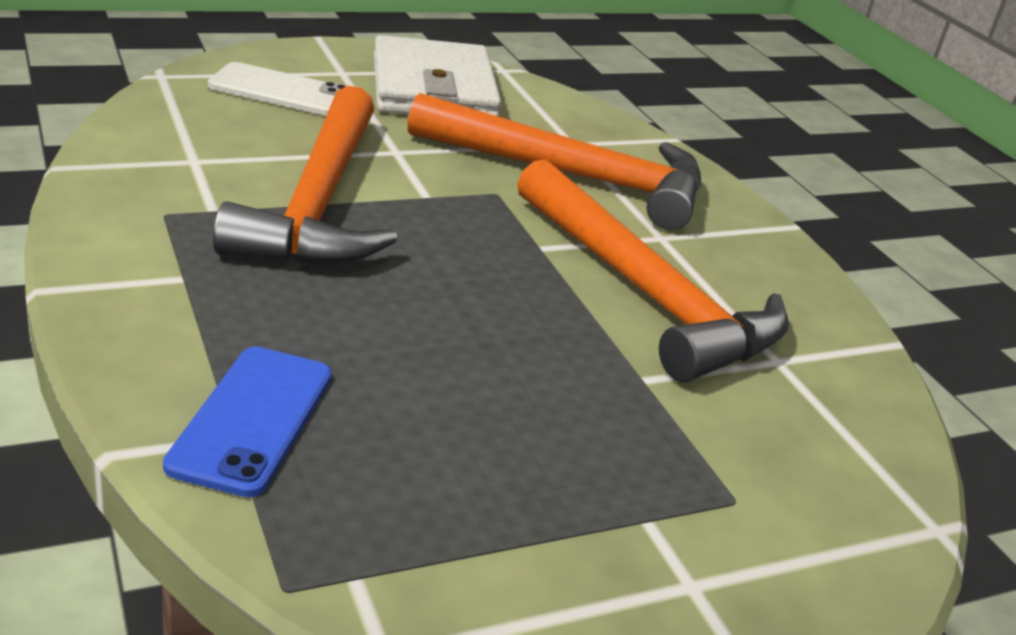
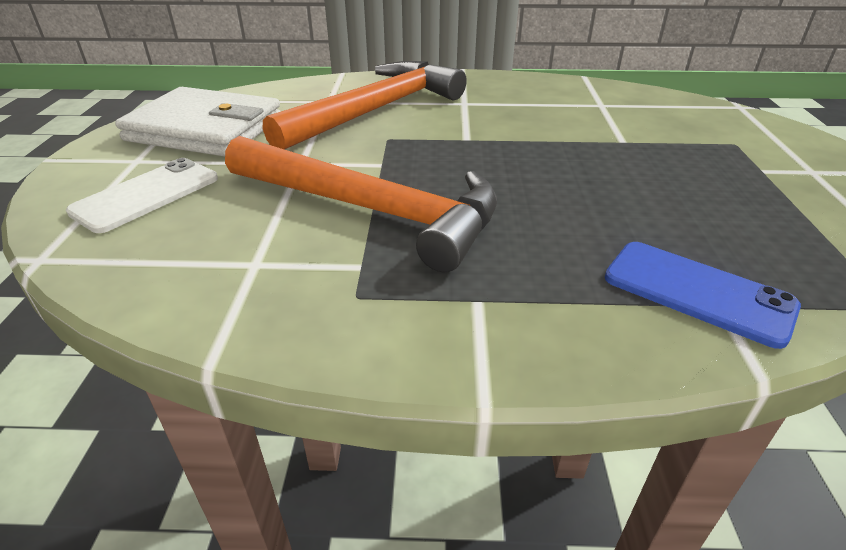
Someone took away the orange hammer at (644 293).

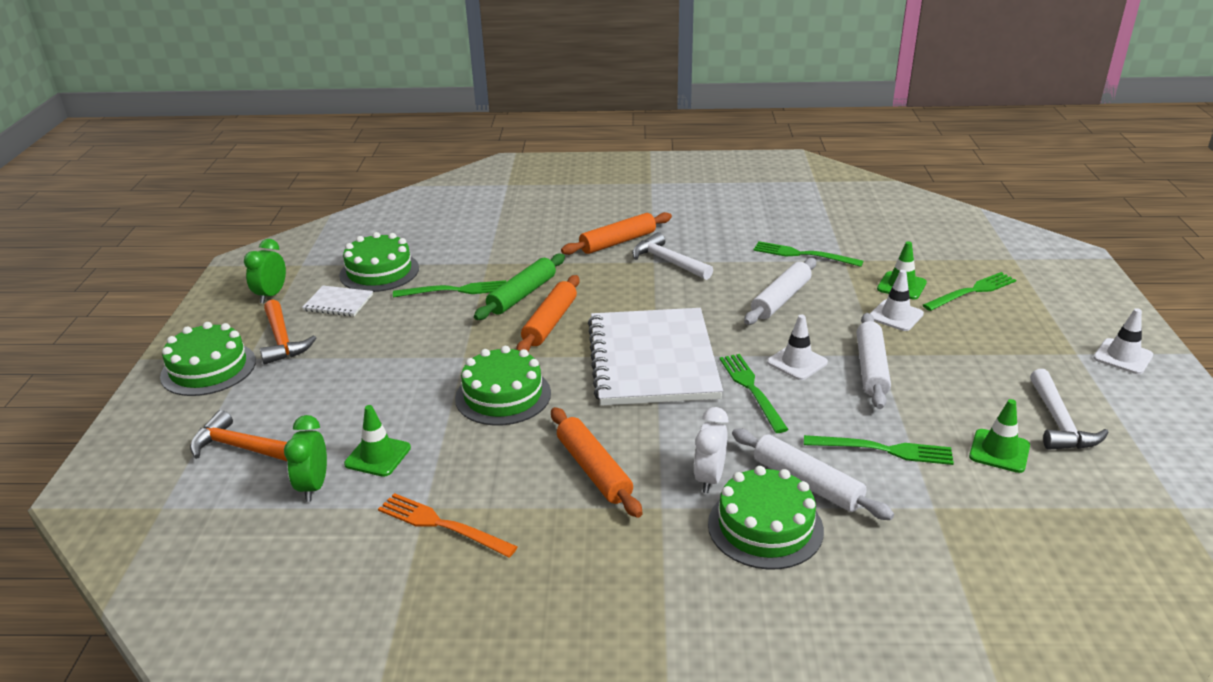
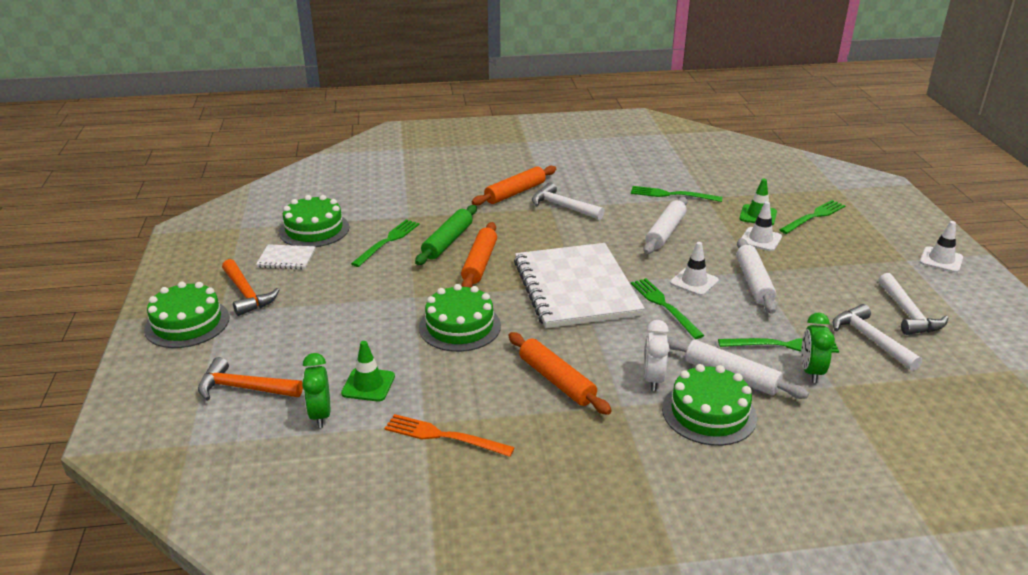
Someone carried the green clock from (271 295) to (811 372).
Someone rotated the green fork at (455 290) by 45 degrees counterclockwise.
Someone swapped the green traffic cone at (999 451) for the white hammer at (870 339).

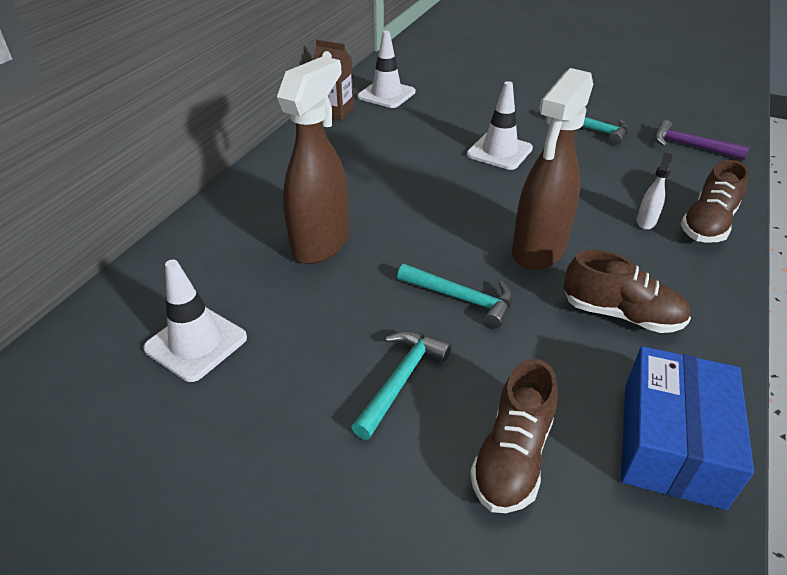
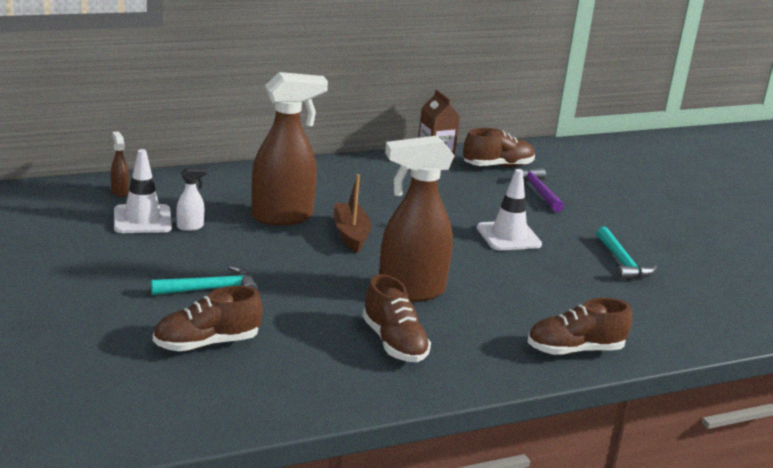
Someone swapped the white traffic cone at (386 94) for the brown shoe at (498 166).
Someone carried the purple hammer from (691 146) to (538 191).
Someone carried the white spray bottle from (646 222) to (190 227).
Someone took away the turquoise hammer at (461 298).
Someone took away the blue box at (671 443).
Someone put down the brown spray bottle at (119 192).
Someone put down the brown boat at (351 234).

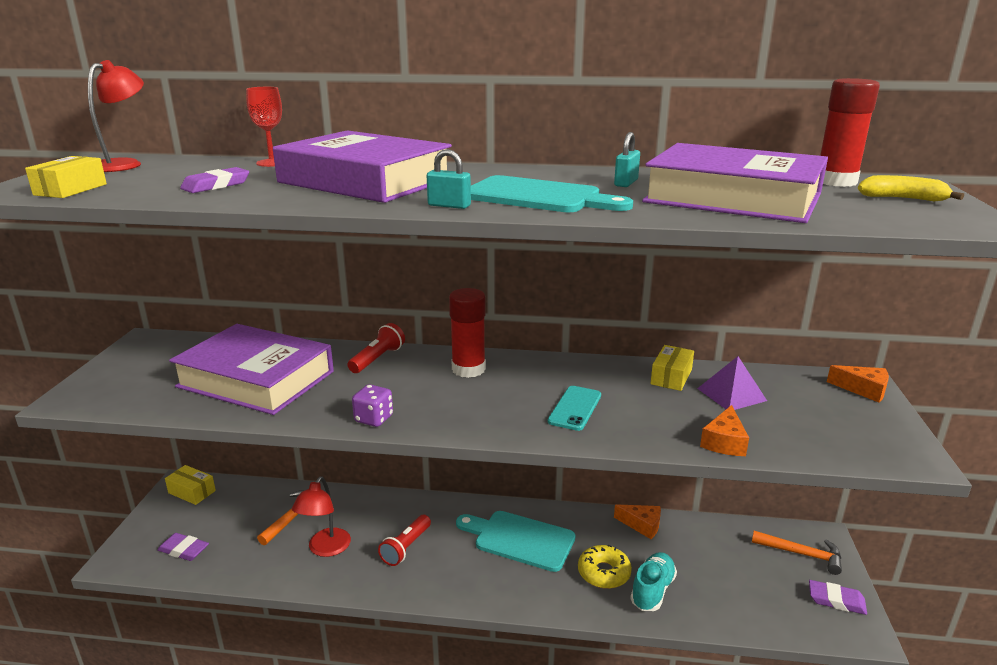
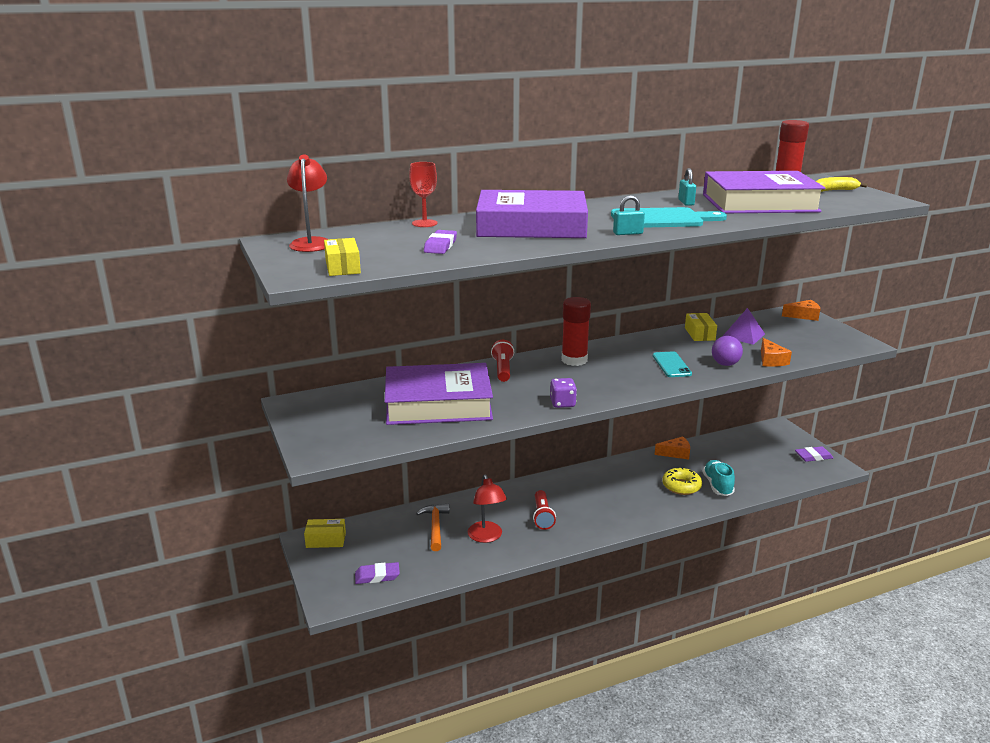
Someone took away the turquoise cutting board at (520 539).
Someone took away the orange hammer at (801 554).
Someone put down the purple ball at (725 364).

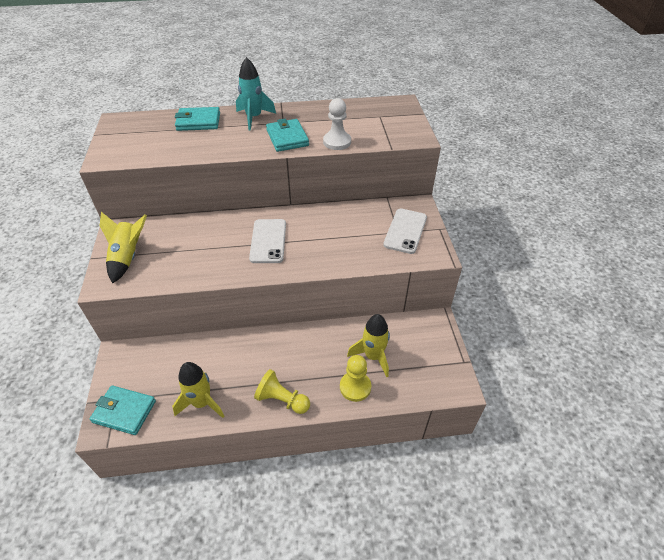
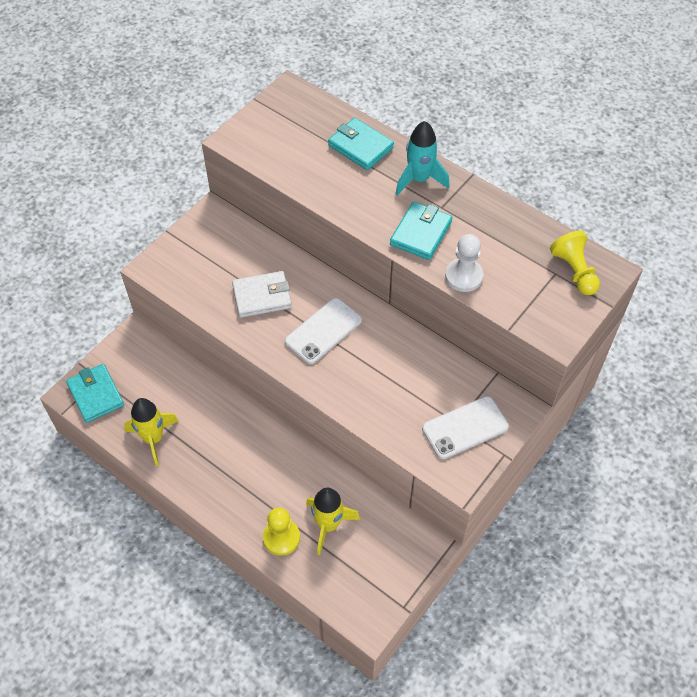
Someone took away the yellow rocket at (128 257).
Someone carried the yellow pawn from (282 400) to (574 271).
Someone put down the white wallet at (262 296).

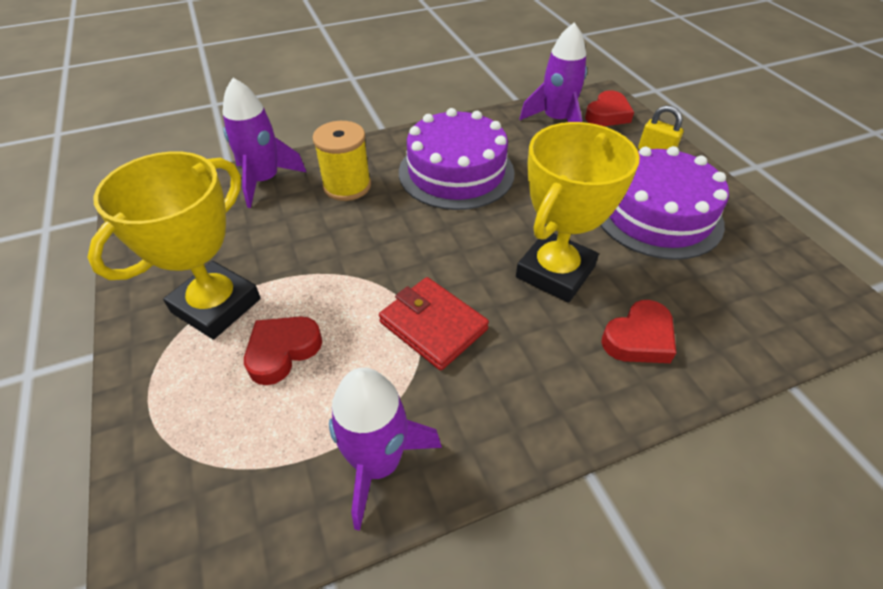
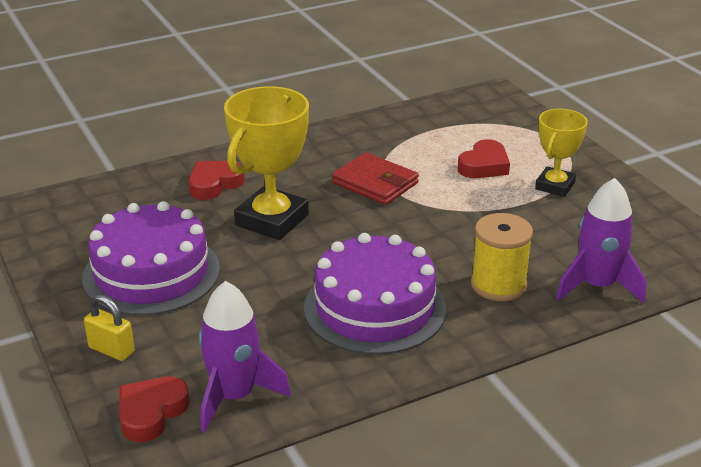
Someone scaled the yellow trophy at (216 306) by 0.61.
Someone took away the purple rocket at (378 463).

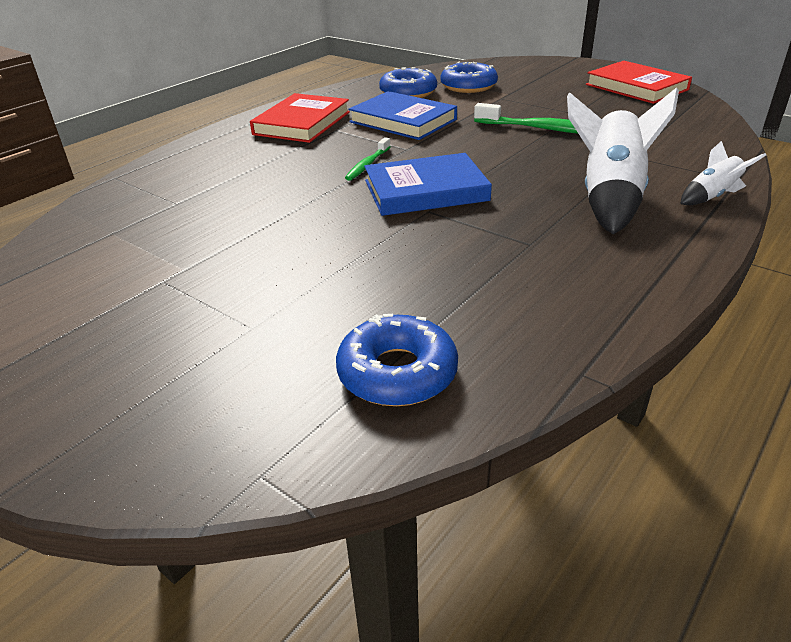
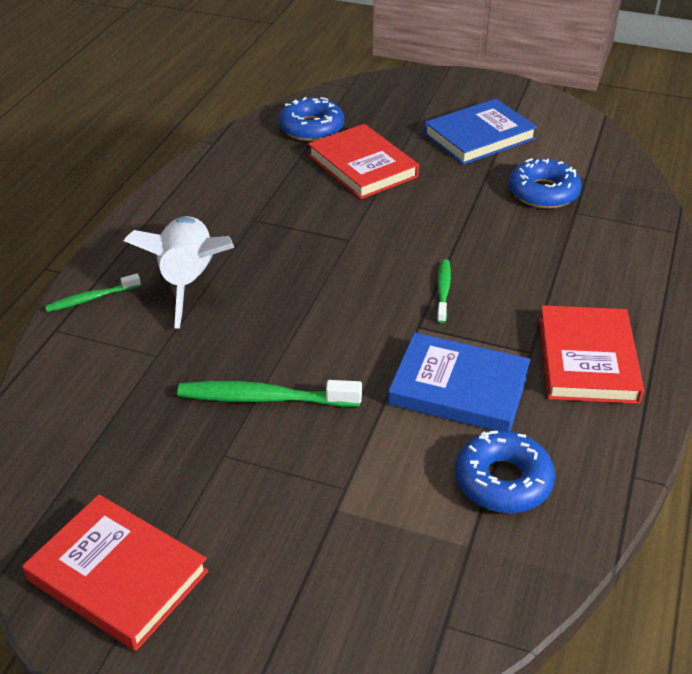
Someone carried the blue donut from (468 86) to (543 192).
Someone swapped the white rocket at (712 196) for the green toothbrush at (91 298).
Someone carried the blue book from (425 190) to (479 136).
Someone put down the red book at (362 166).

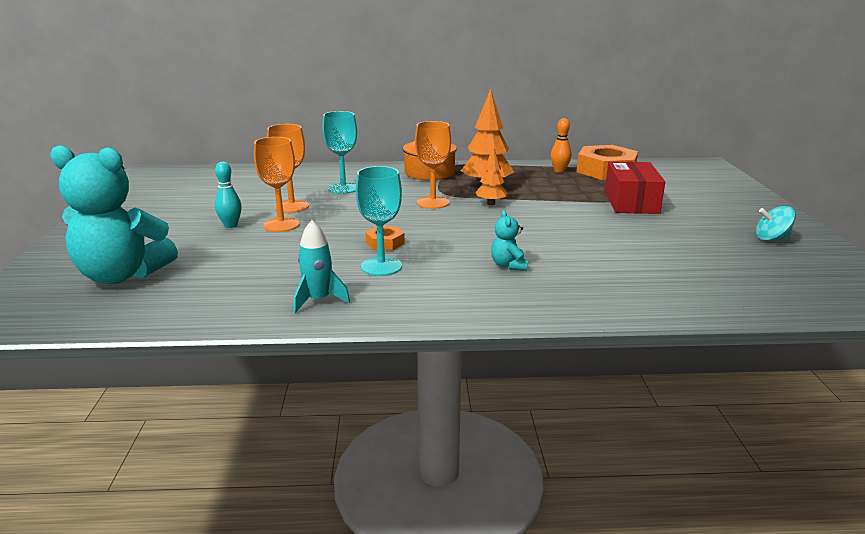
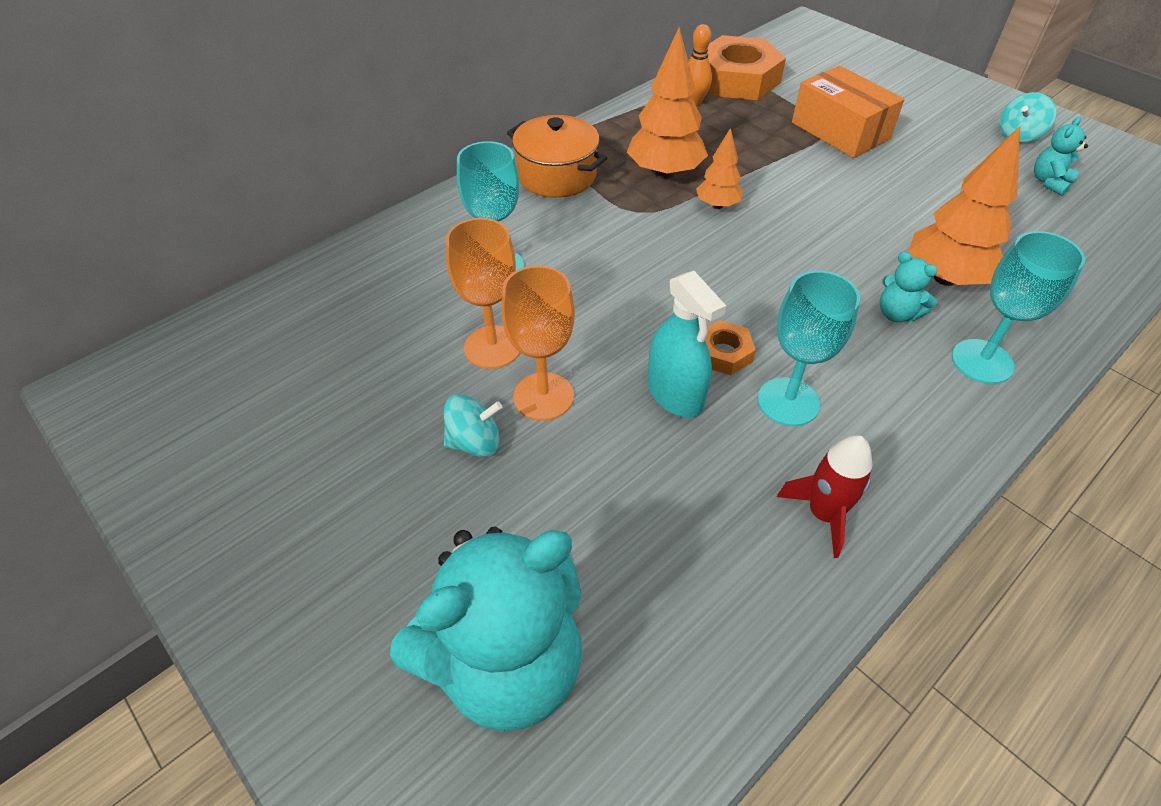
Someone took away the orange goblet at (433 202).
Someone repainted the red box at (631 202), which became the orange box at (840 131).
Someone swapped the turquoise bowling pin at (231 225) for the turquoise spinning top at (475 442).
Someone repainted the turquoise rocket at (318 300), which became the red rocket at (823 514).
Someone put down the turquoise teddy bear at (1049 182).
Someone put down the orange tree at (945 278).
Someone put down the turquoise goblet at (982 361).
Someone put down the turquoise spray bottle at (675 394).

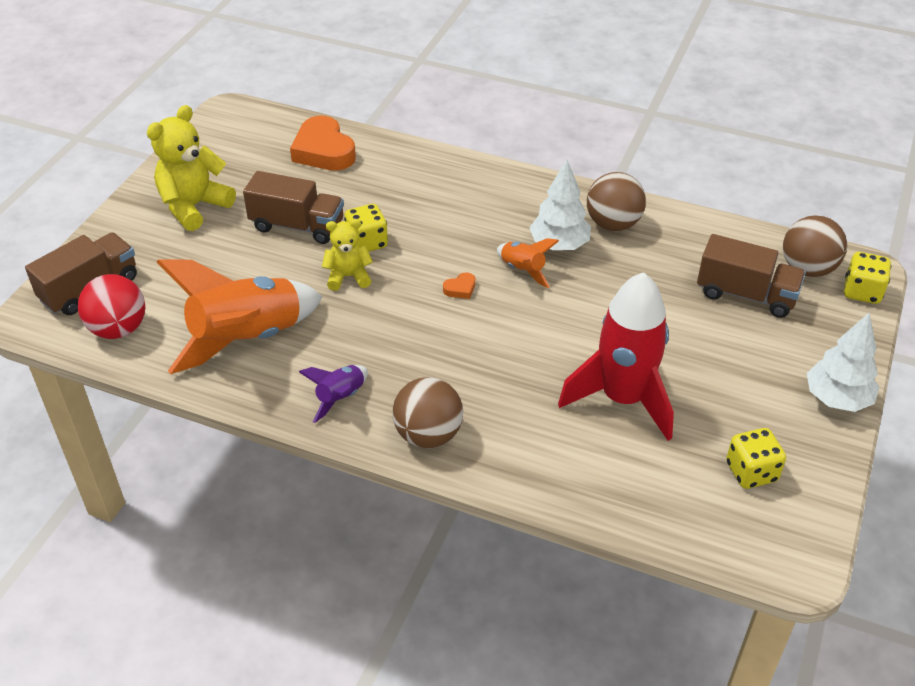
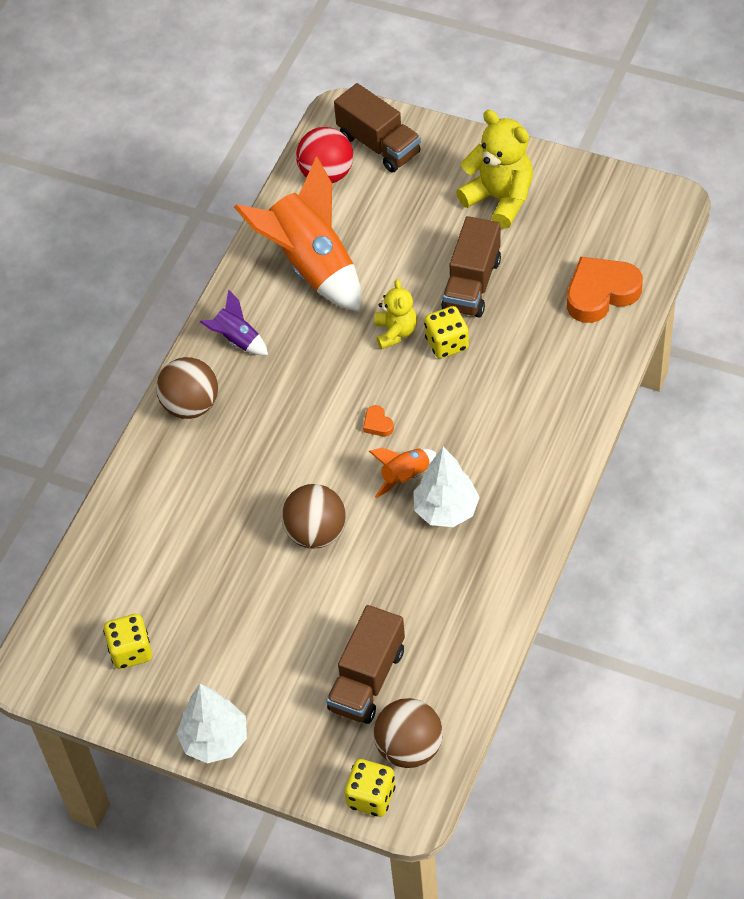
Someone carried the brown ball from (613 224) to (316 533).
Someone took away the red rocket at (623 399).

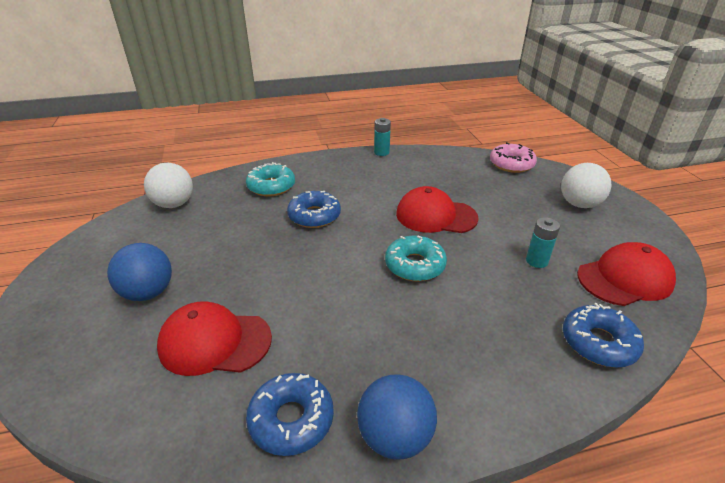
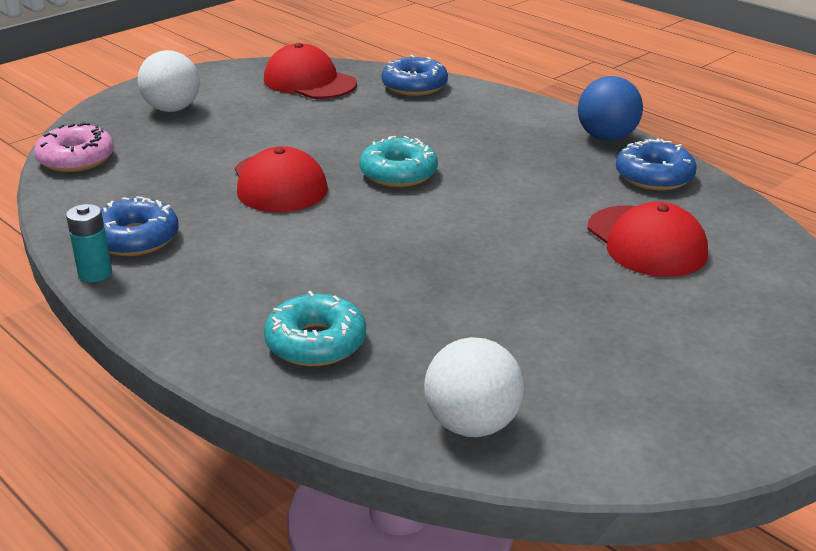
Someone carried the blue donut from (314 216) to (135 239).
Someone took away the turquoise battery at (536 261).
Someone took away the blue ball at (148 292).

